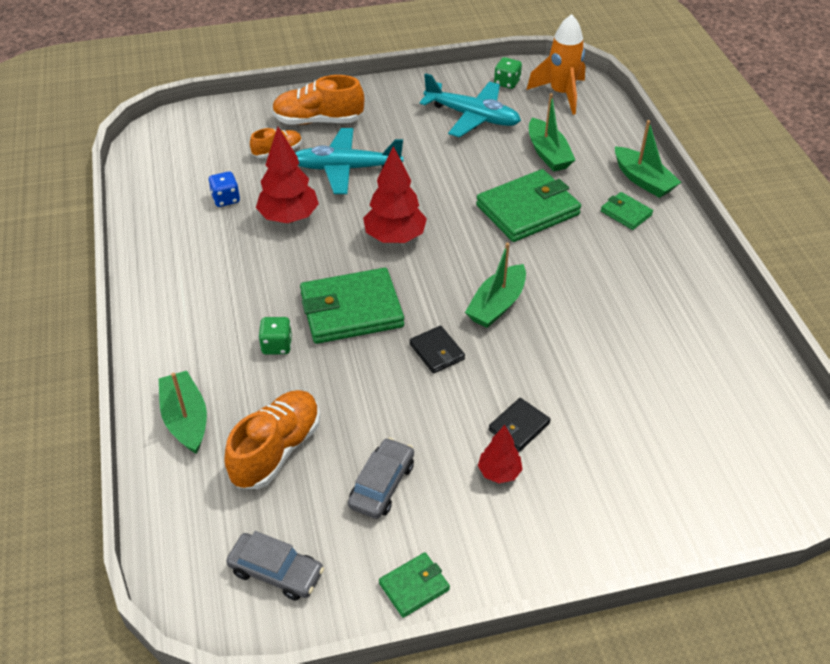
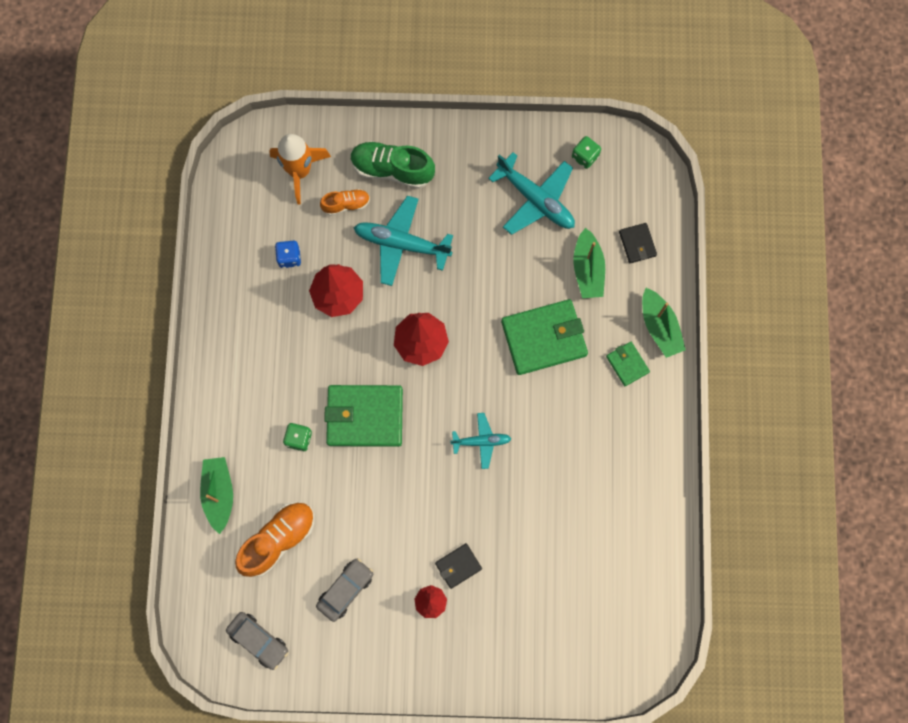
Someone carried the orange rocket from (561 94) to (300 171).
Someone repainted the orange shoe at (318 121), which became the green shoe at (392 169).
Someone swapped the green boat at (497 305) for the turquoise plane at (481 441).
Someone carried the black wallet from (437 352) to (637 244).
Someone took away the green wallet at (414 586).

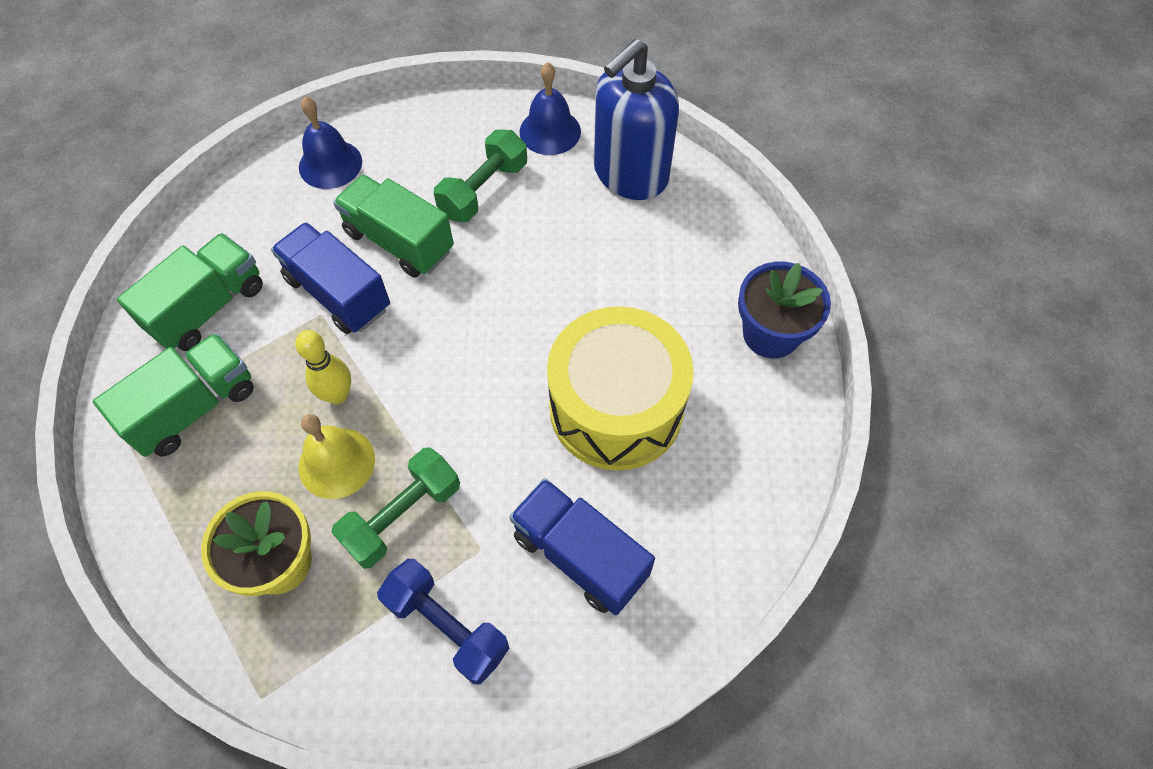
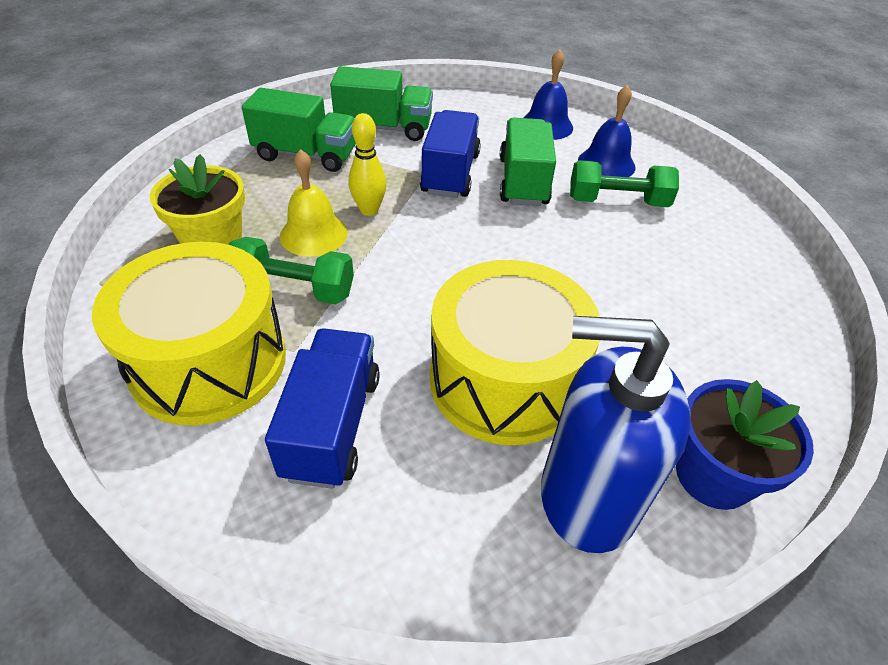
Someone carried the blue soap dispenser from (630 174) to (587 497).
Someone carried the blue bell from (550 131) to (606 164).
Someone swapped the blue dumbbell at (447 626) for the yellow drum at (209 362).

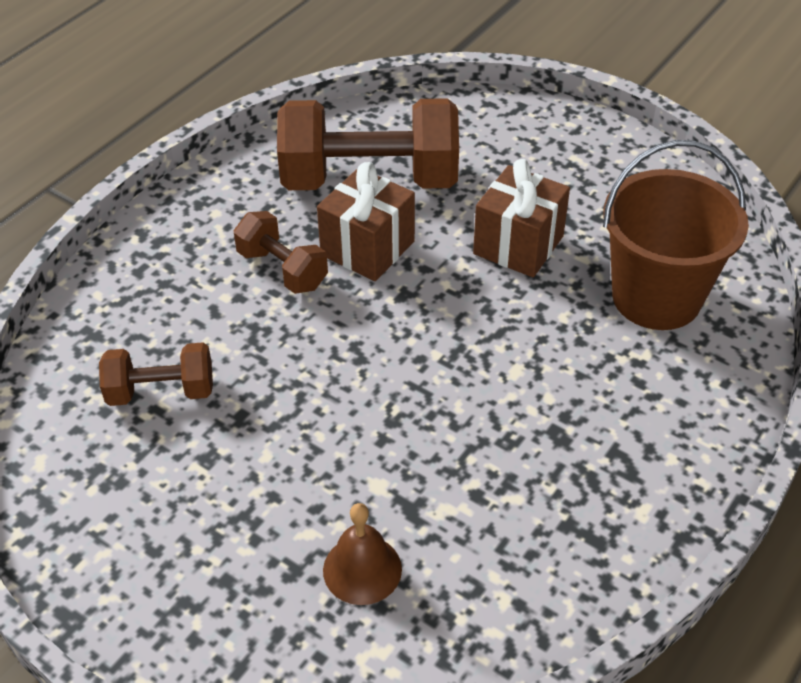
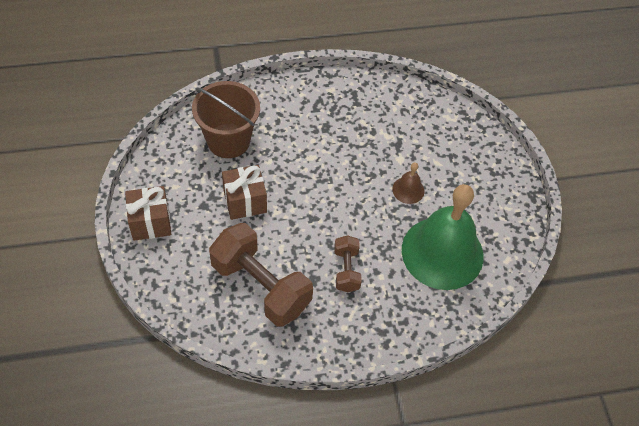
Someone carried the brown gift from (367 248) to (150 222).
Someone swapped the brown dumbbell at (161 391) for the green bell at (442 252).
Someone carried the brown bell from (362 569) to (408 190).

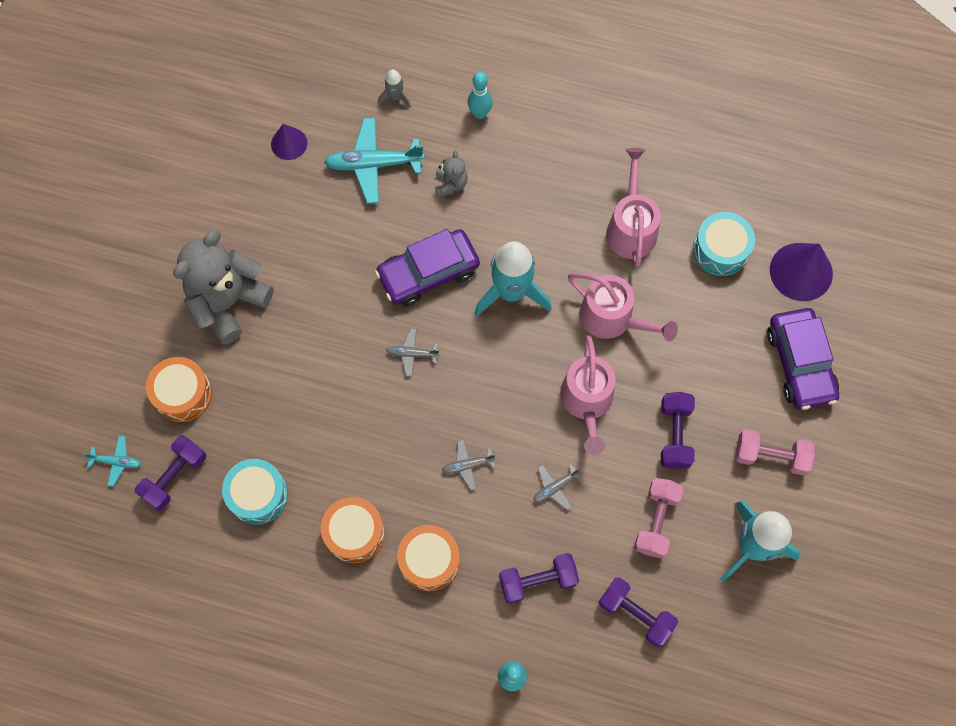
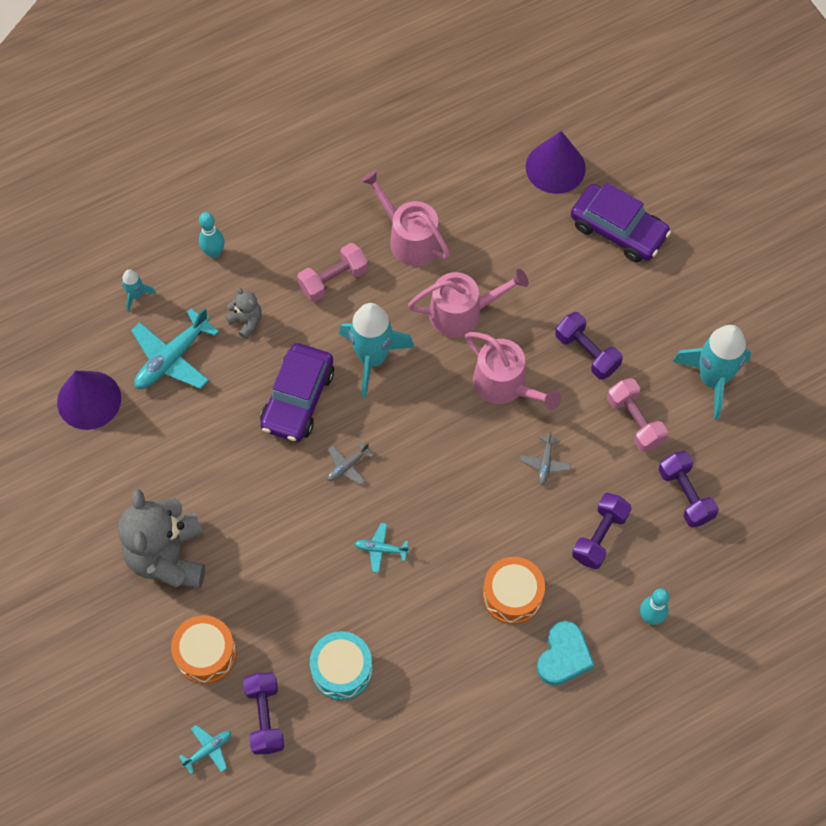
Someone repainted the grey rocket at (395 97), which became the turquoise rocket at (136 295).
Someone scaled the purple cone at (289 143) by 1.67.
Someone took away the turquoise drum at (720 250).
Someone carried the pink dumbbell from (770 456) to (333 280).
Someone took away the grey plane at (467 465).
Someone took away the orange drum at (354 533).
Someone rotated the purple dumbbell at (635 613) by 75 degrees clockwise.
Someone put down the turquoise plane at (380 549).
Someone put down the turquoise heart at (563 656).

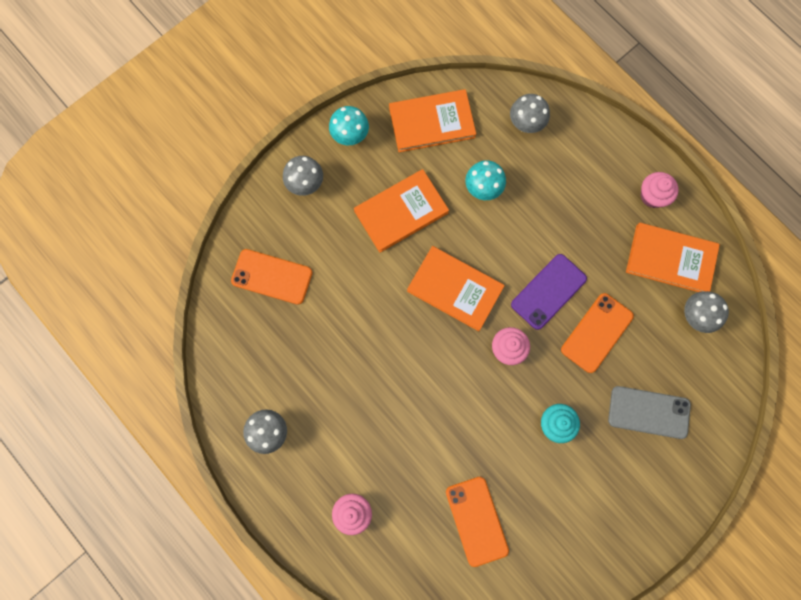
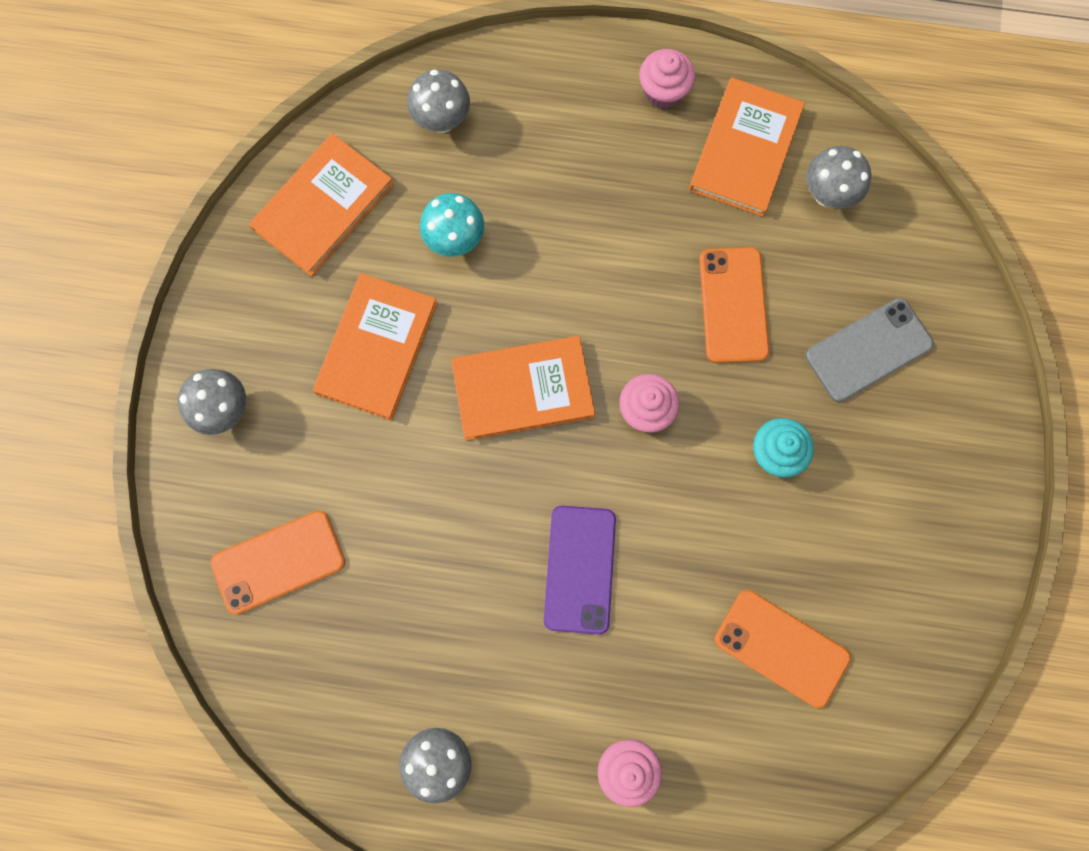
Someone took away the turquoise mushroom at (350 136).
Someone rotated the orange book at (670 259) by 45 degrees counterclockwise.
Someone carried the purple phone from (548 291) to (579 569).

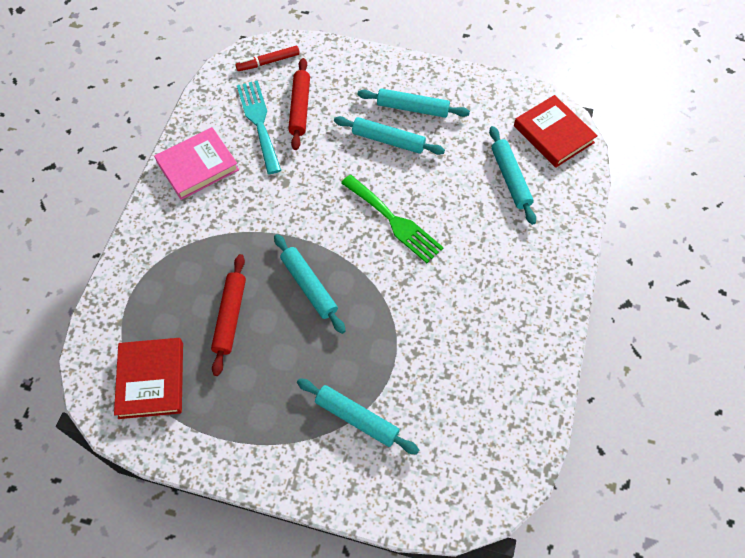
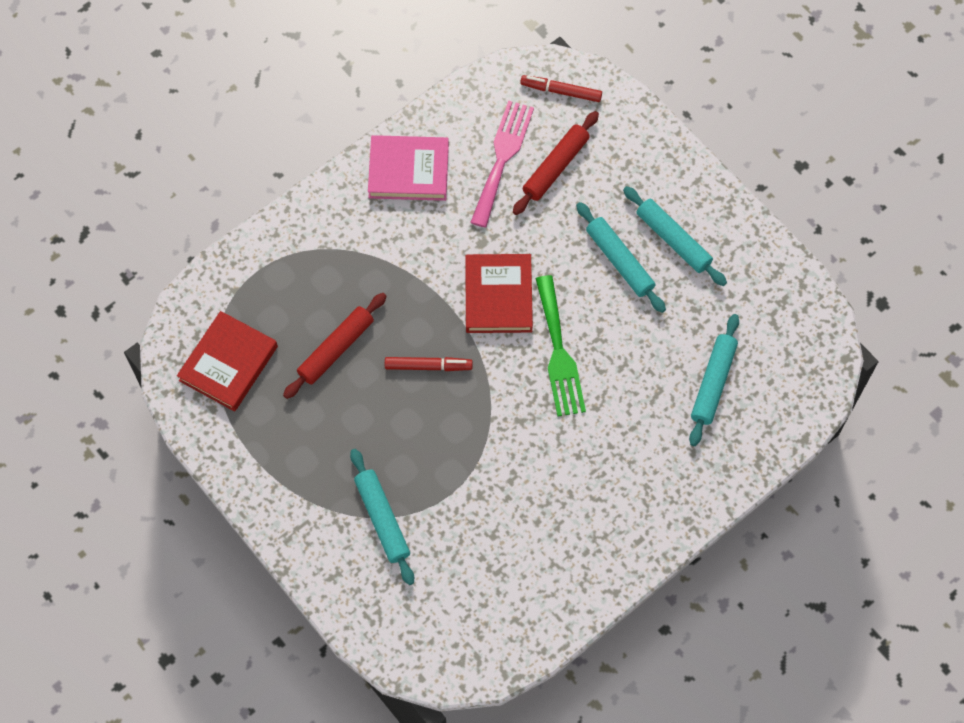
Someone repainted the turquoise fork at (259 122), which became the pink fork at (502 158).
Someone carried the red book from (553 134) to (498 296).
Someone swapped the turquoise rolling pin at (309 286) for the red marker at (428 366).

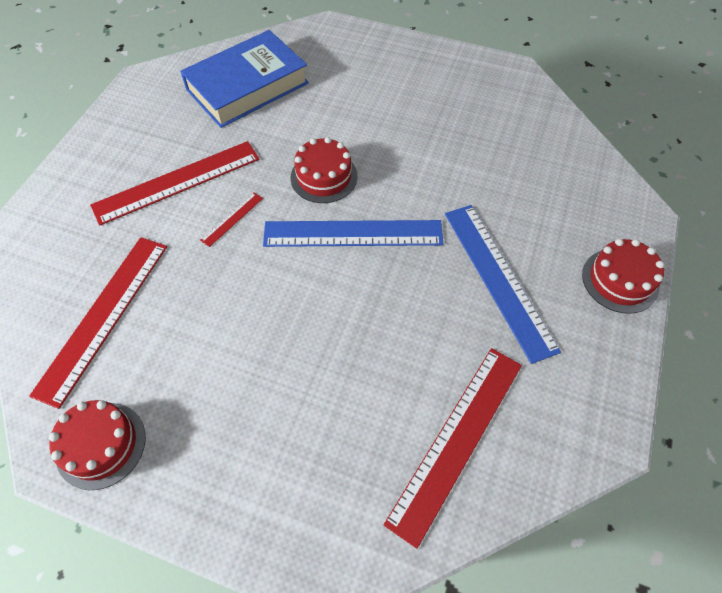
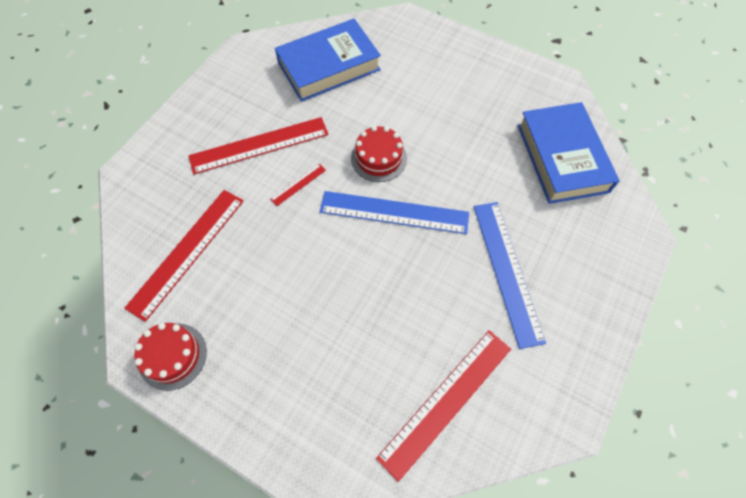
Someone took away the red cake at (620 280).
Someone put down the blue book at (562 158).

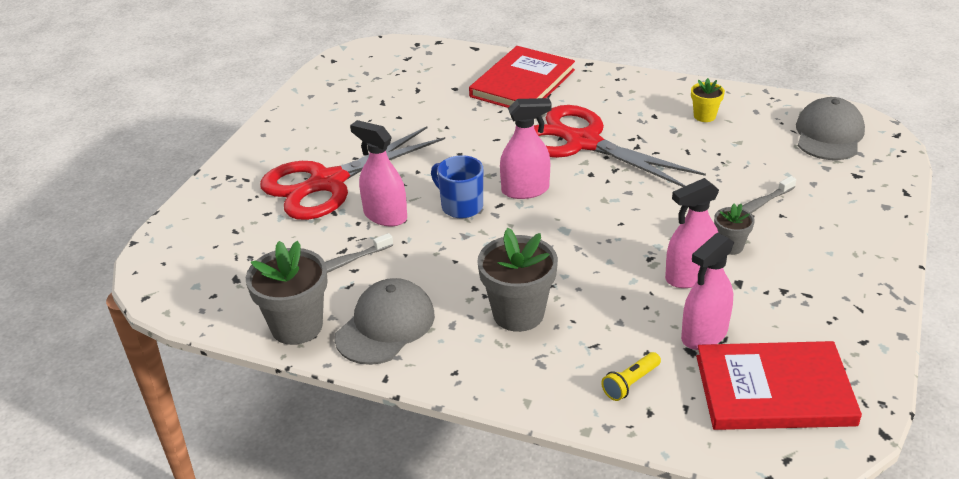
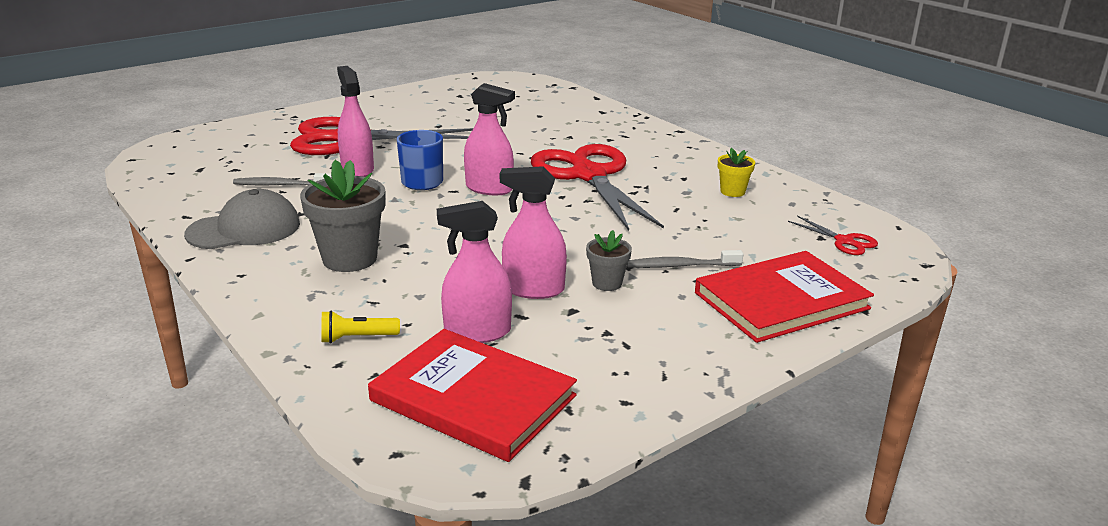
Someone carried the red book from (522 83) to (781 301).
Someone swapped the grey cap at (829 135) for the red scissors at (844 241).
Someone took away the grey flower pot at (297 326).

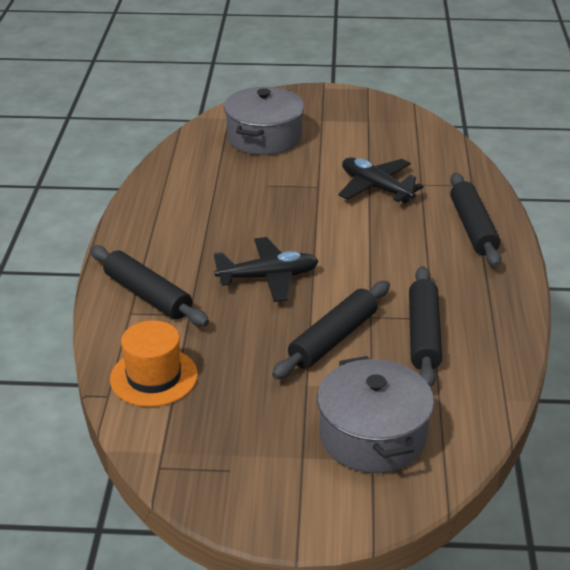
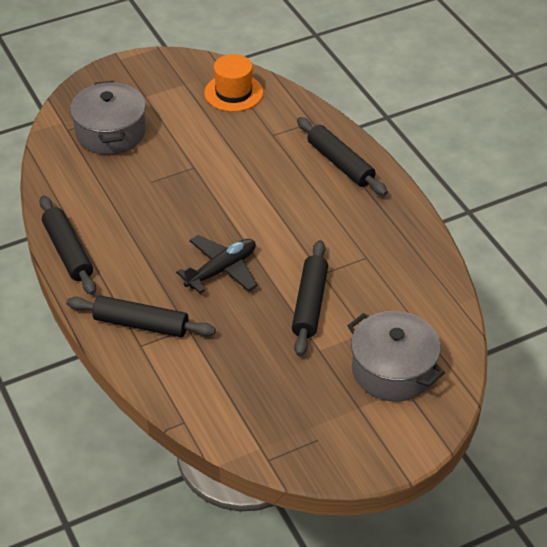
Someone took away the black plane at (376 188).
Someone carried the black rolling pin from (423 335) to (68 252).
Someone carried the orange hat from (154 377) to (233 93).

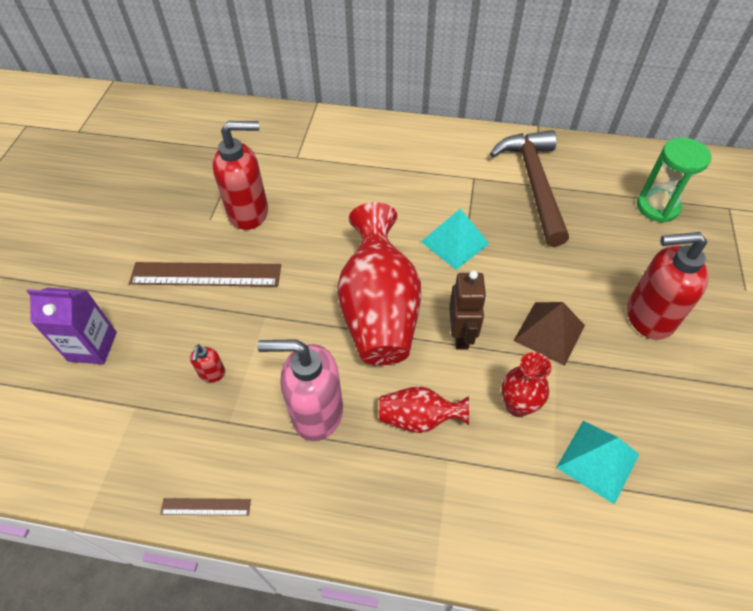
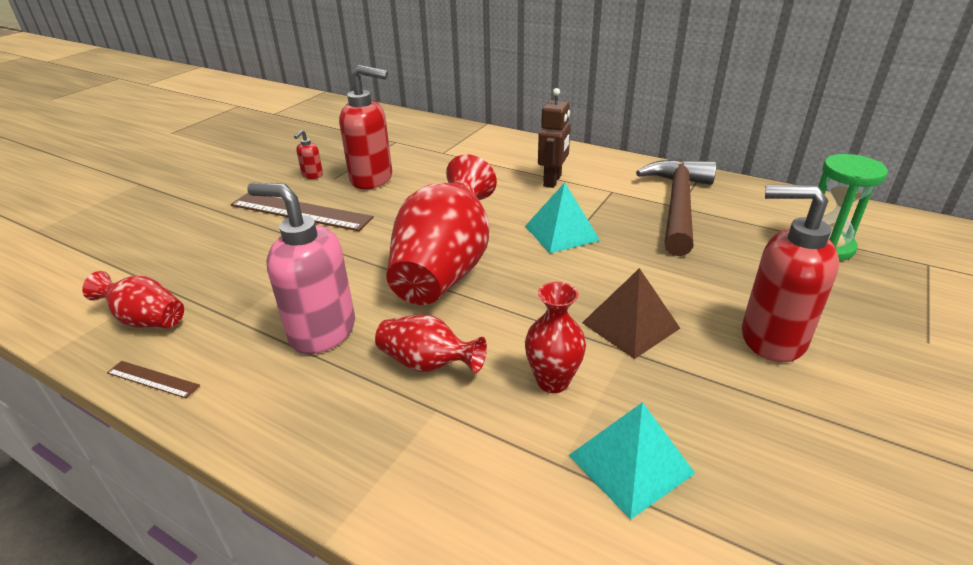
Someone carried the brown robot from (461 335) to (553 181).
Someone took away the purple carton at (92 346).
Someone carried the red soap dispenser from (212 373) to (312 175).
Someone put down the red vase at (146 320).

